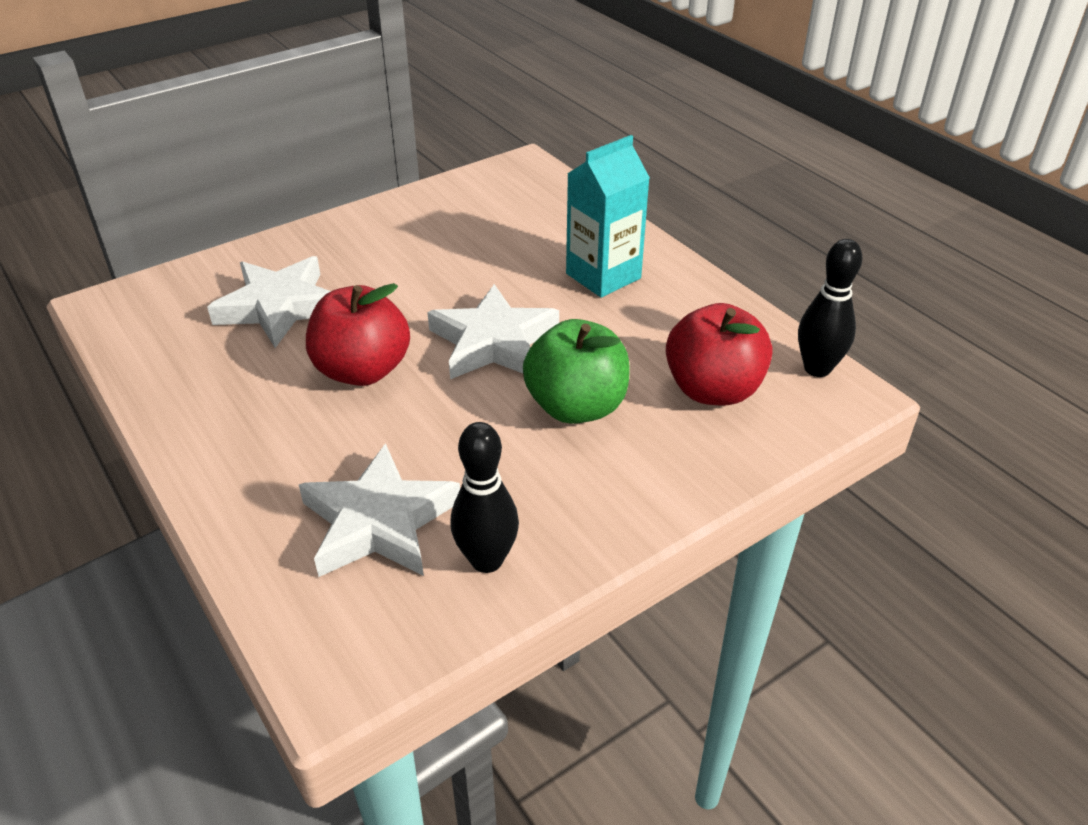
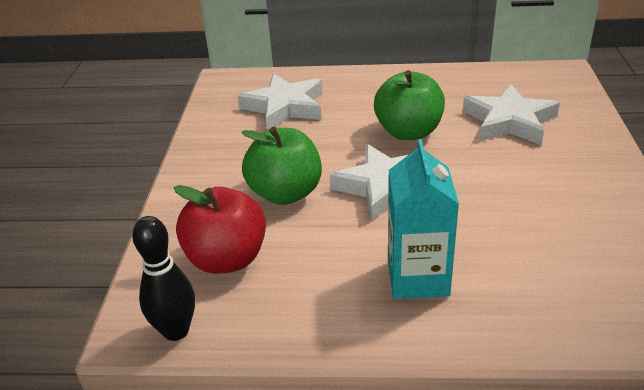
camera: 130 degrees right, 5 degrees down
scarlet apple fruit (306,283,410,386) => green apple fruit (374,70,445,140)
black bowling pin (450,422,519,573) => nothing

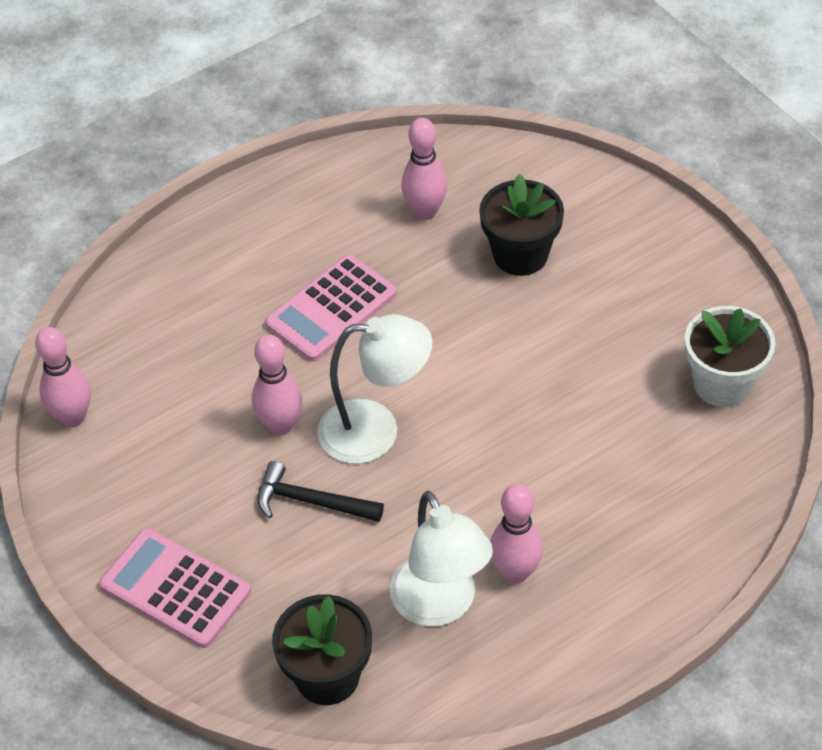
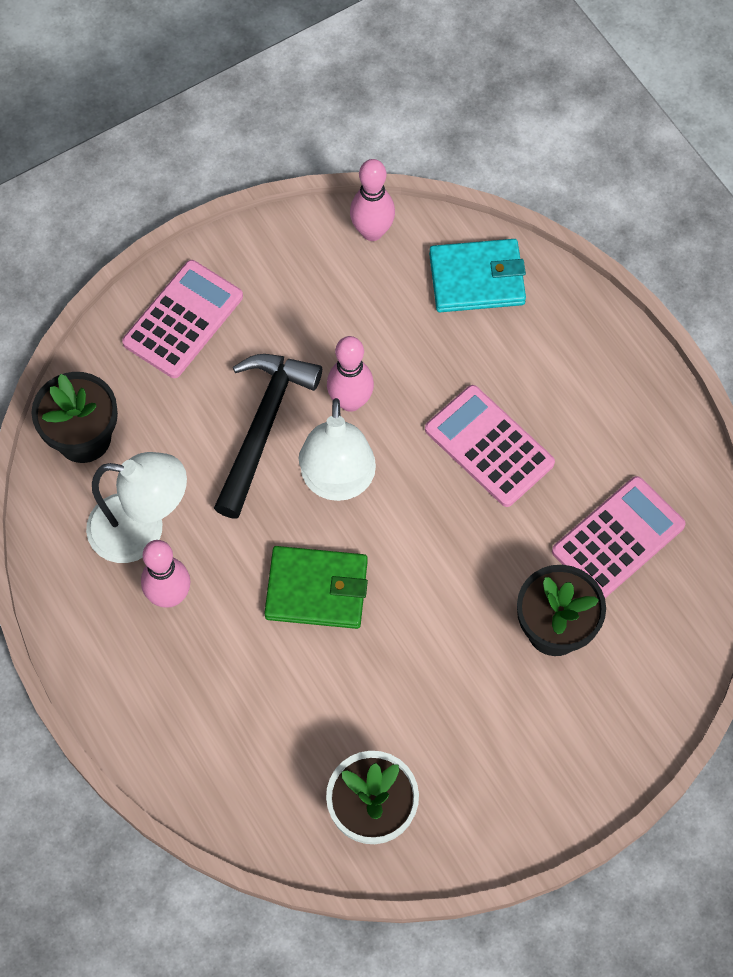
camera: 90 degrees right, 15 degrees up
pink bowling pin (401,118,447,220) => pink pocket calculator (552,476,686,598)
black claw hammer (257,461,384,522) => black claw hammer (214,354,322,519), x1.55
pure white desk lamp (390,491,493,627) => pure white desk lamp (86,452,187,563), 150 degrees counterclockwise
nothing => turquoise wallet (429,239,526,312)
nothing => green wallet (264,546,368,629)

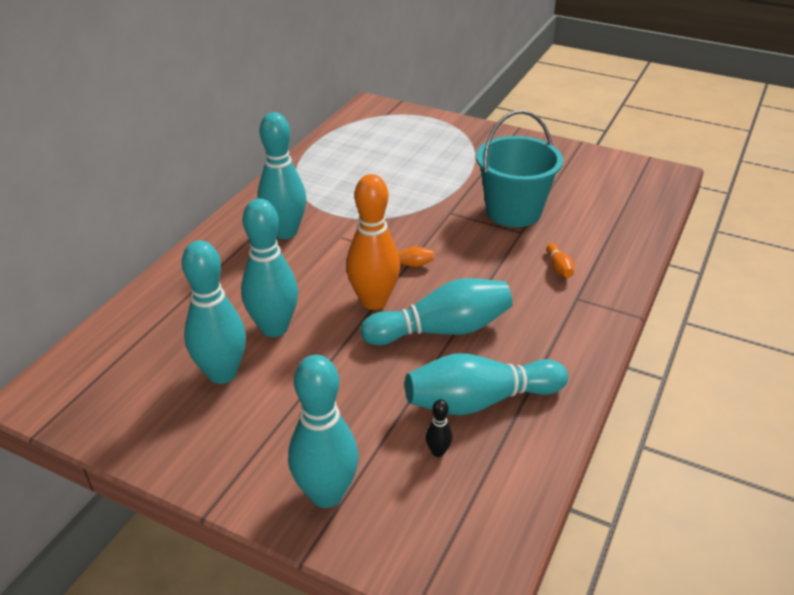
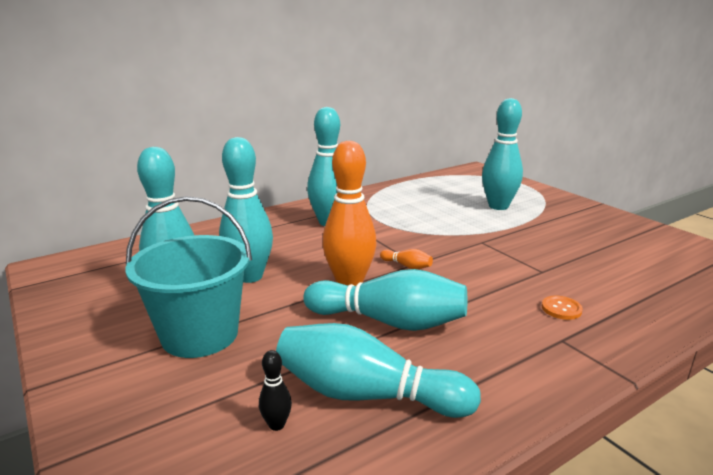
camera: 30 degrees right, 15 degrees down
turquoise pail (476,110,563,227) => turquoise pail (125,196,252,358), shifted
orange-coloured bowling pin (546,243,574,278) => orange-coloured shirt button (542,296,583,320)
turquoise bowling pin (288,355,359,508) => turquoise bowling pin (482,98,523,210), shifted

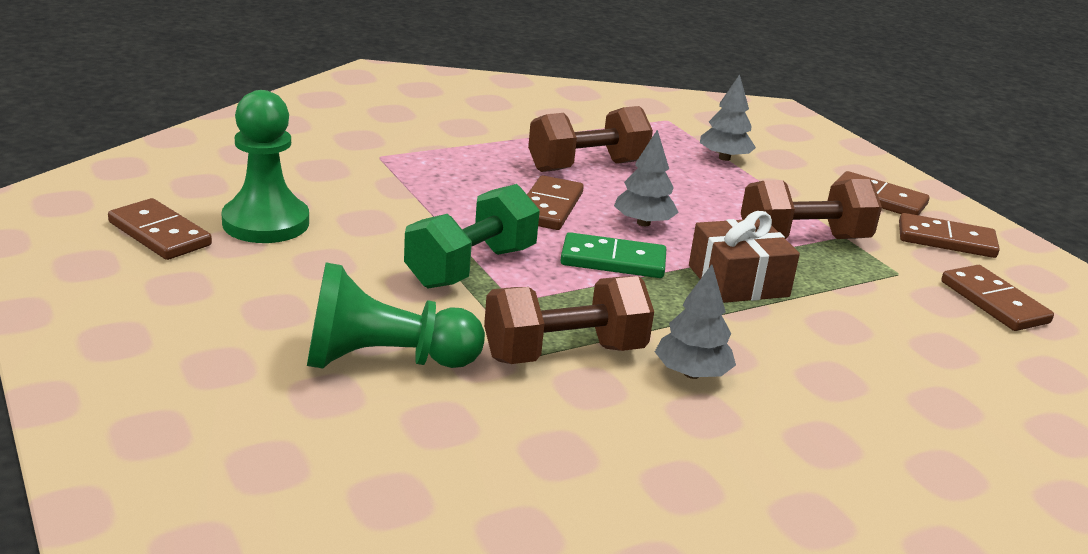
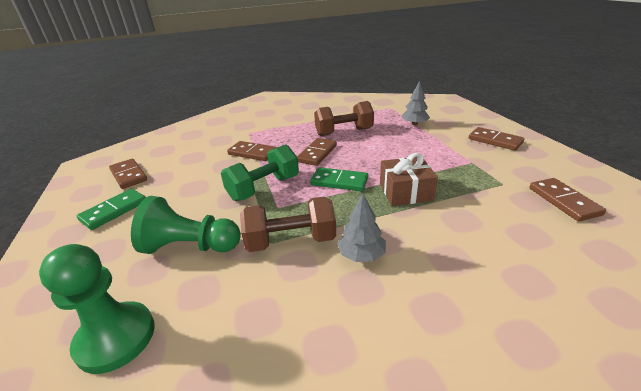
camera: 15 degrees right, 5 degrees up
green chess pawn (221,90,309,243) => green chess pawn (39,244,155,374), shifted
gray fir tree (614,130,679,226) => nothing
brown hand weight (741,179,882,239) => nothing
brown domino tile (899,213,1000,258) => brown domino tile (227,141,277,161), shifted
nothing => green domino tile (77,189,146,230)

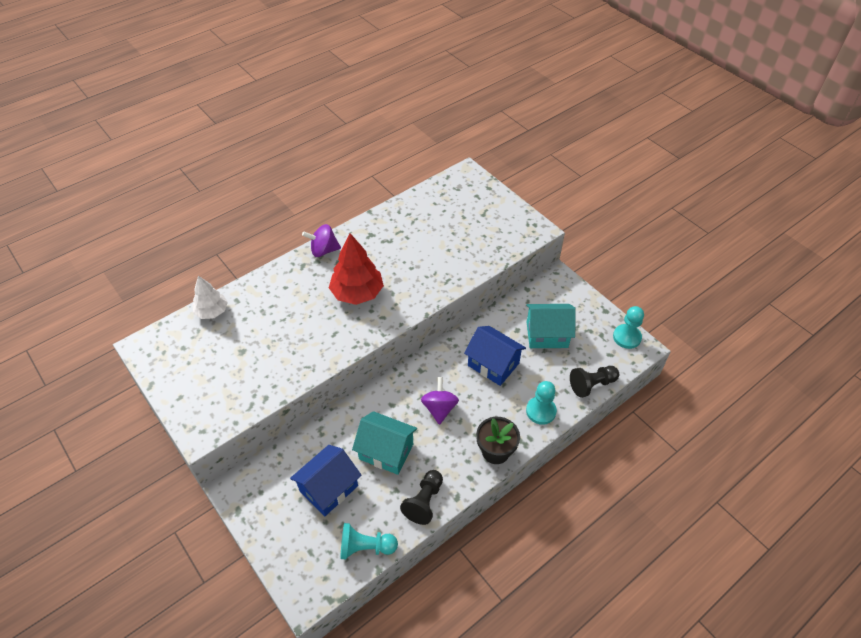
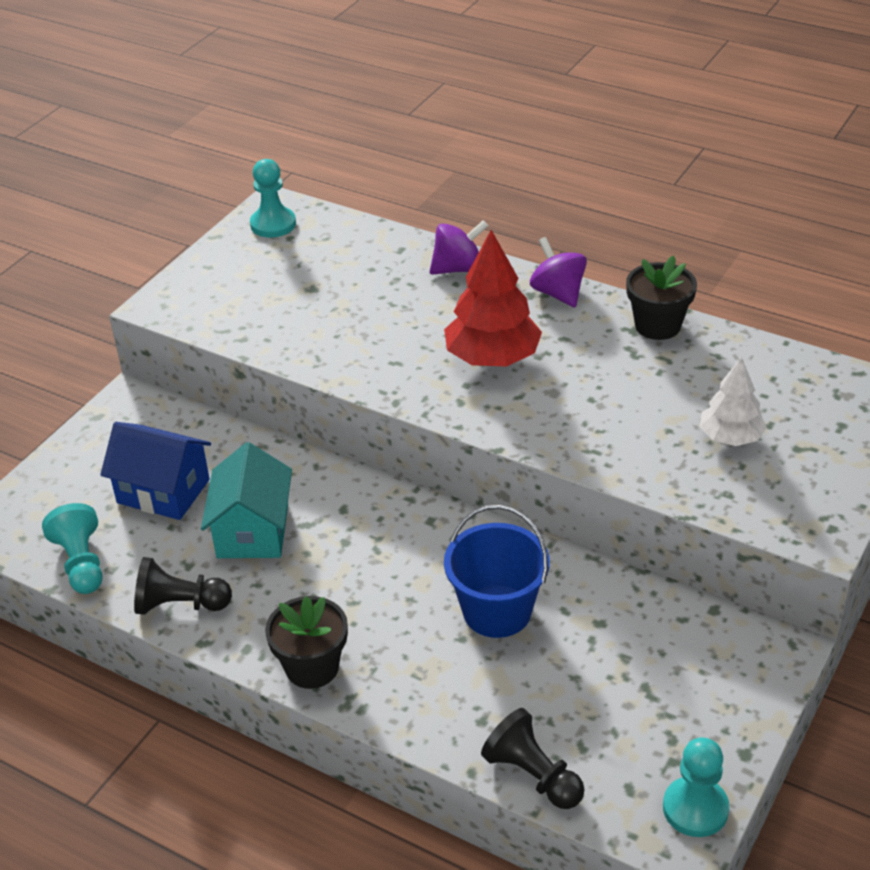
camera: 70 degrees right, 10 degrees down
pure white fir tree (192,276,228,319) => pure white fir tree (700,357,767,446), shifted
turquoise toy house (526,304,576,348) => nothing
cobalt toy house (464,326,526,386) => cobalt pail (444,505,550,638)
purple spinning top (421,377,459,425) => purple spinning top (430,220,488,275), shifted
turquoise chess pawn (526,381,557,425) => turquoise chess pawn (250,159,296,238), shifted
nothing => black potted plant (626,255,697,340)

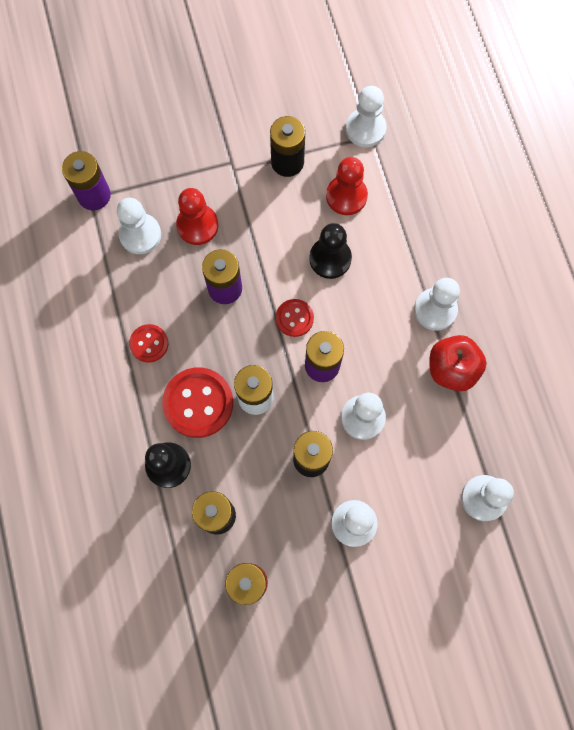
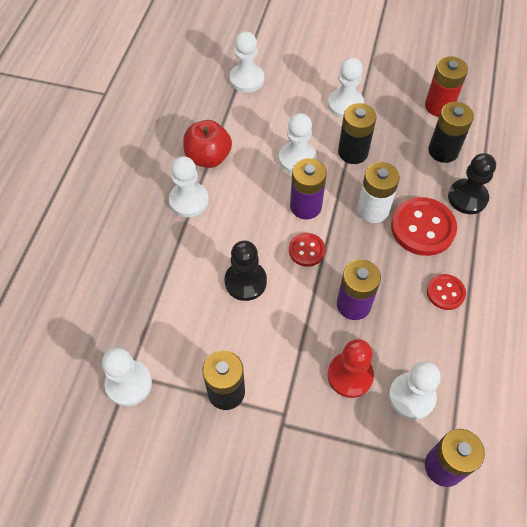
camera: 150 degrees left, 15 degrees down
scarlet chess pawn (326,157,368,215) => nothing

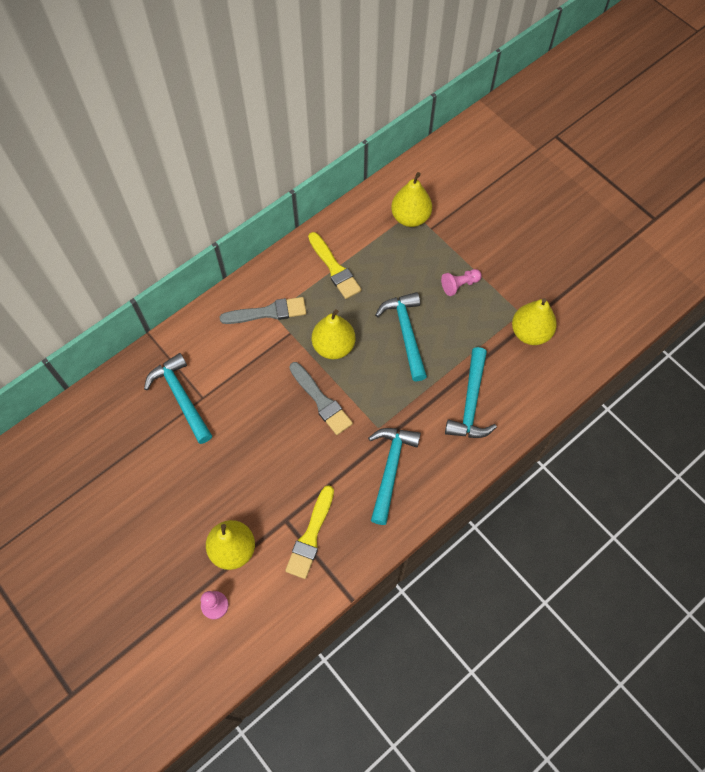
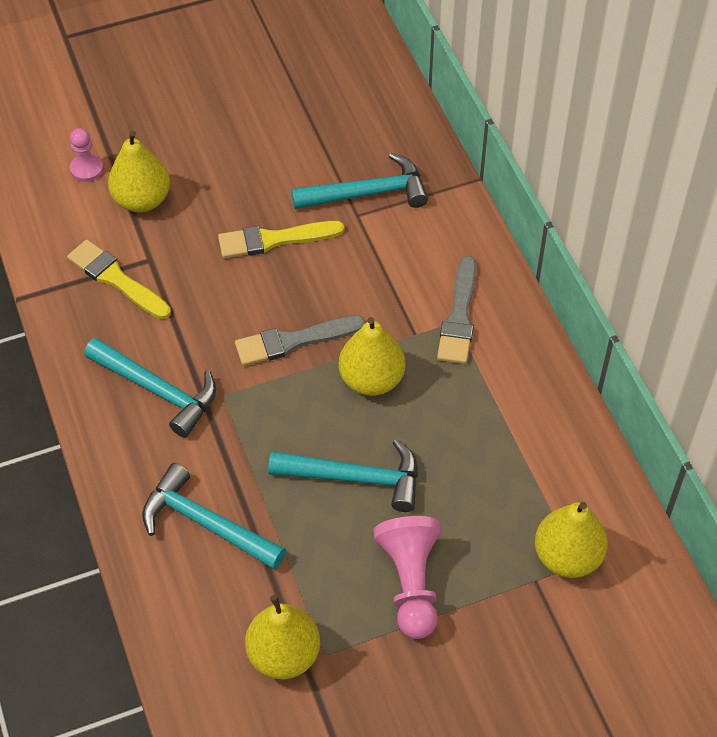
camera: 110 degrees right, 10 degrees down
yellow brush (308,232,362,299) => yellow brush (218,221,345,258), shifted
pink chess pawn (441,269,482,296) => pink chess pawn (374,516,442,639), x1.70

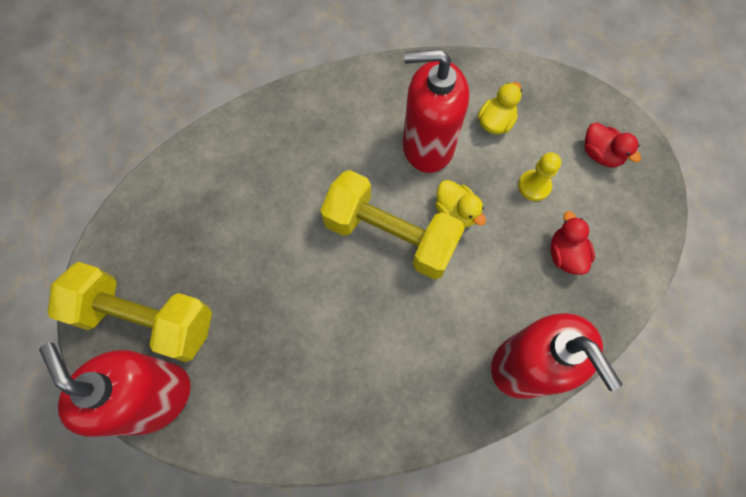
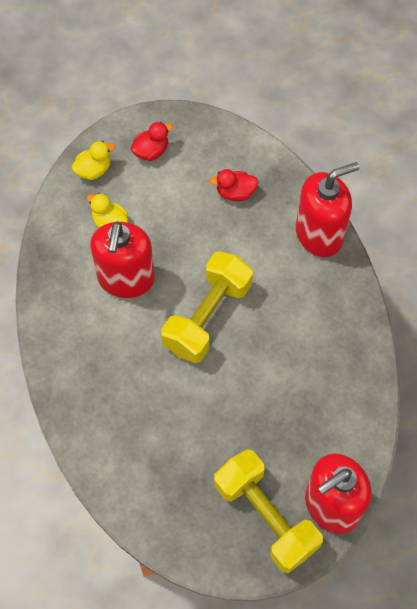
camera: 85 degrees left, 5 degrees down
yellow chess pawn (518,152,561,201) => nothing
yellow duck (435,180,486,227) => yellow duck (71,141,115,180), shifted
yellow hand weight (48,262,212,362) => yellow hand weight (214,449,323,573), 60 degrees counterclockwise

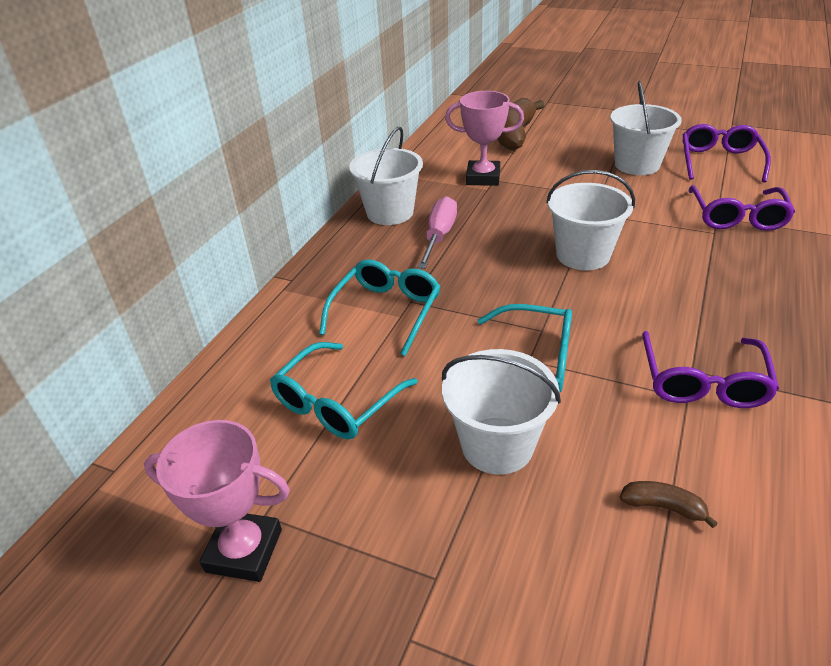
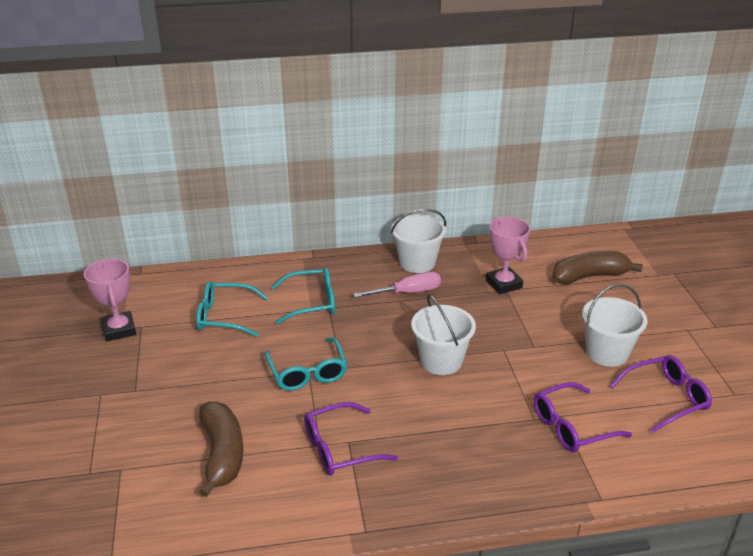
camera: 55 degrees right, 5 degrees down
pure white pail (442,349,561,475) => nothing
brown banana (620,481,718,528) => brown banana (199,401,243,497), x2.21

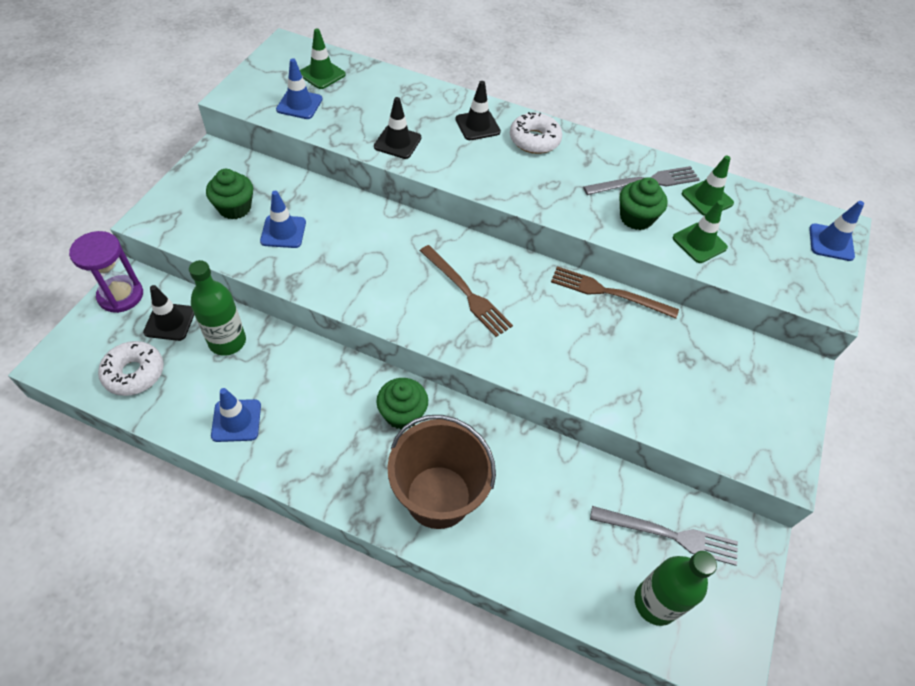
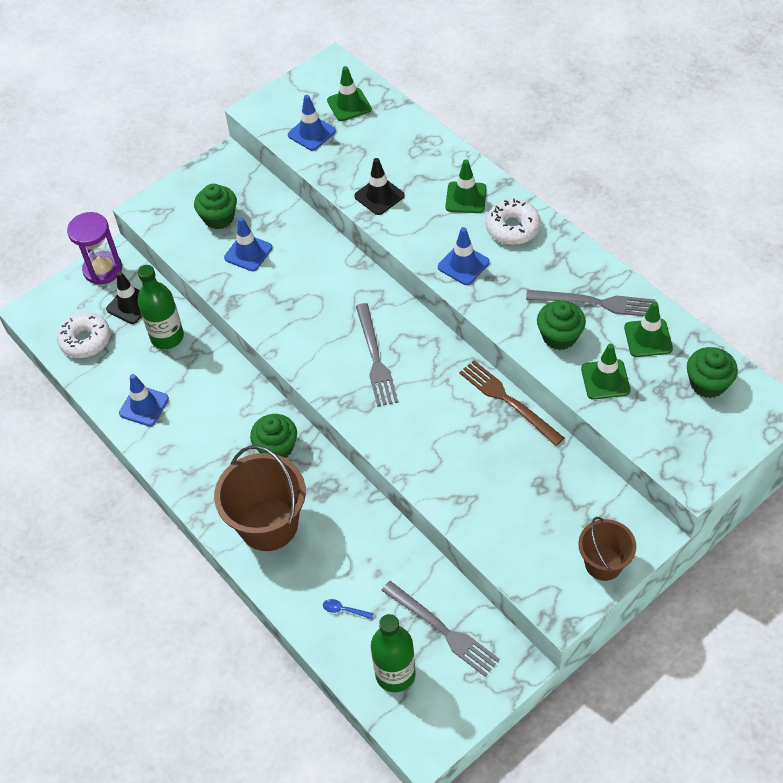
camera: 35 degrees right, 0 degrees up
black traffic cone (456,81,501,140) => green traffic cone (446,160,487,213)
cobalt traffic cone (809,201,864,261) => cobalt traffic cone (438,227,490,285), shifted
brown table fork (420,245,513,337) => gray table fork (356,303,398,407)
nothing => green fairy cake (687,347,738,398)
nothing => brown pail (578,517,636,581)
nothing => cobalt tablespoon (323,599,374,619)

